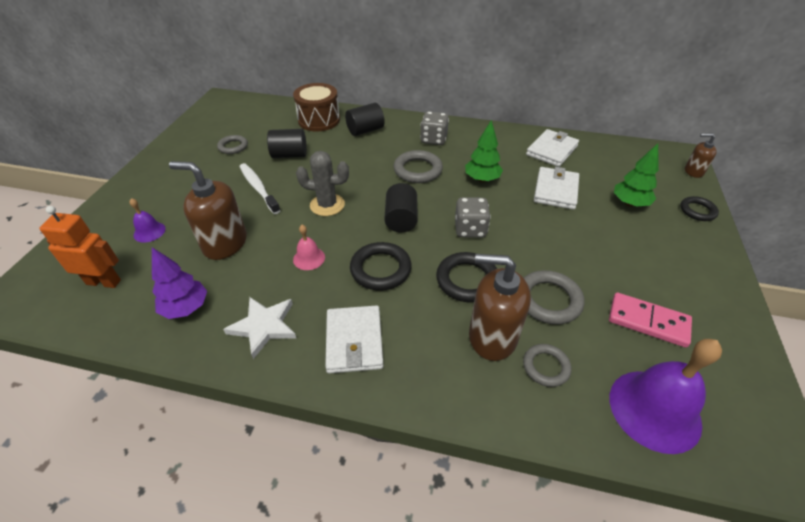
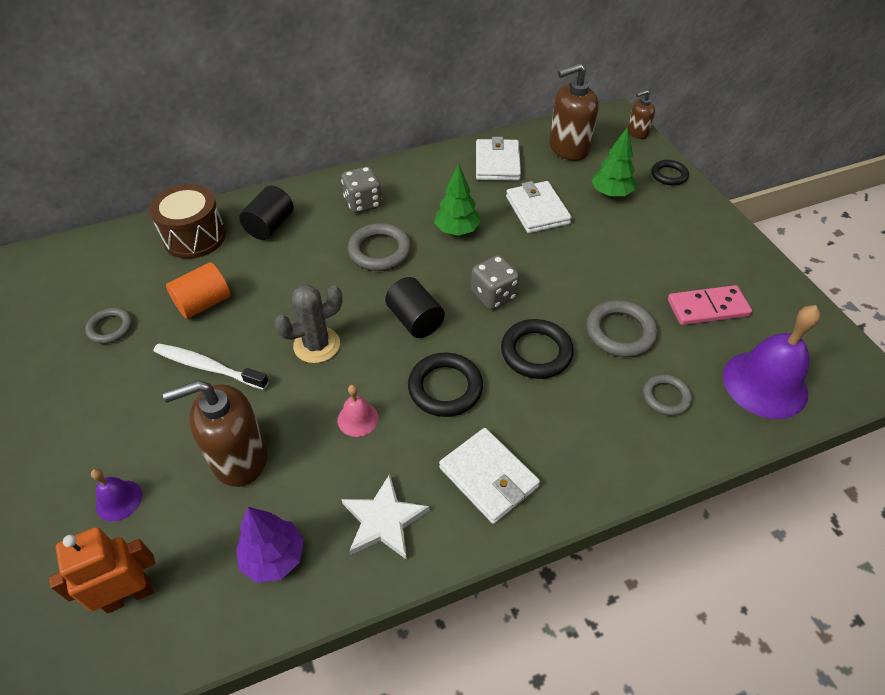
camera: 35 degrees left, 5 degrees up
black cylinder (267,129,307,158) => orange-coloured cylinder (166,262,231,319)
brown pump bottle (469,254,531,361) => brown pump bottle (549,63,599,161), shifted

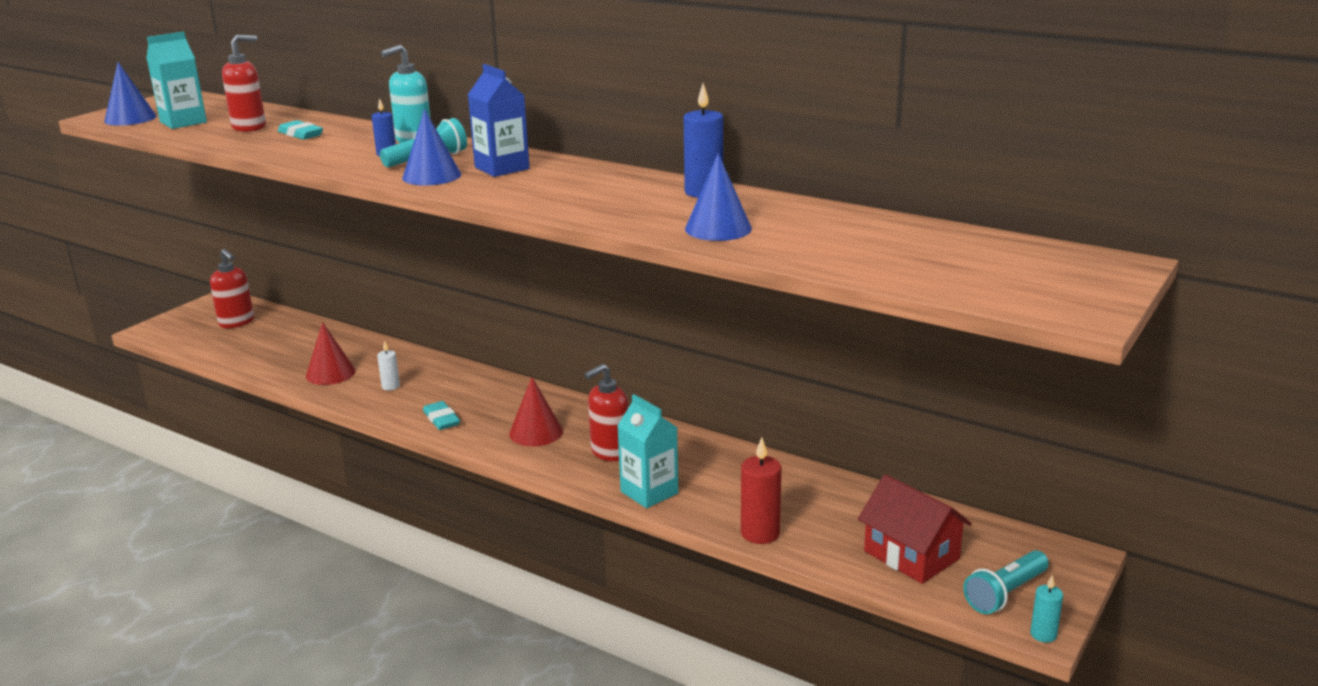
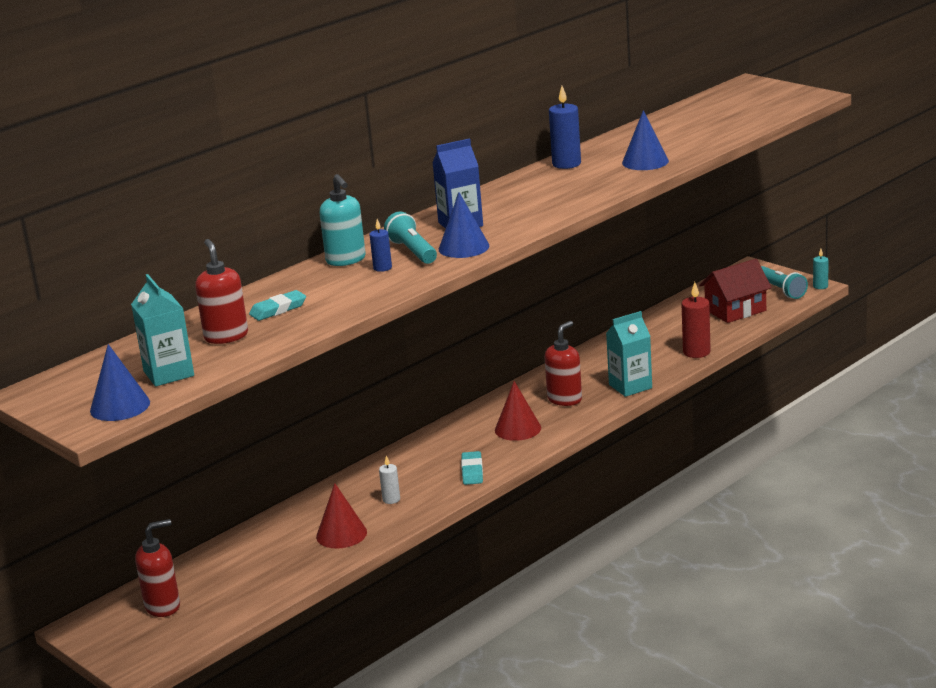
camera: 75 degrees left, 0 degrees up
scarlet pump bottle (584,364,629,461) => scarlet pump bottle (545,321,582,406), 120 degrees counterclockwise
turquoise gum eraser (423,401,460,430) => turquoise gum eraser (461,451,483,485), 75 degrees counterclockwise

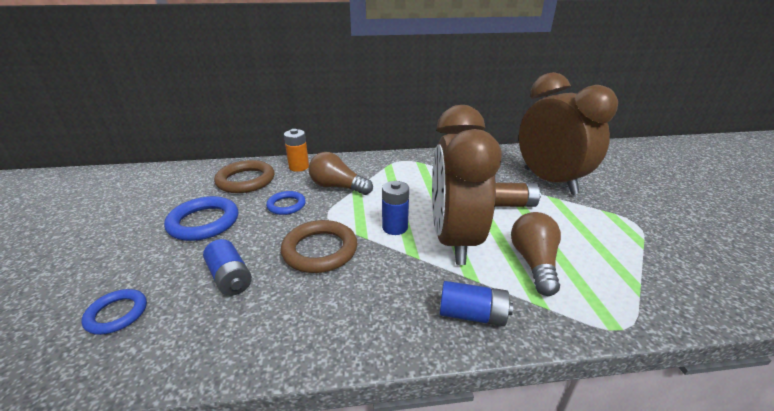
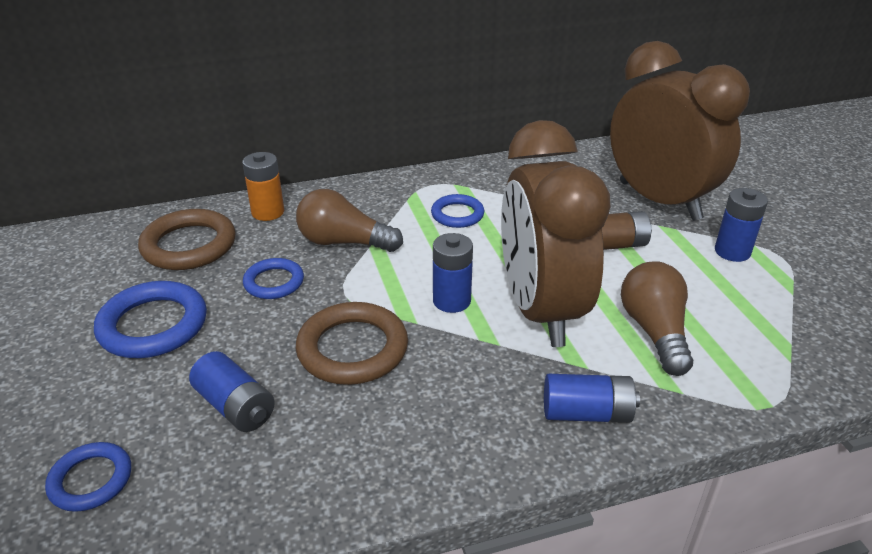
camera: 10 degrees left, 5 degrees up
nothing => cobalt AA battery (715,188,768,262)
nothing => cobalt hoop (431,194,484,228)

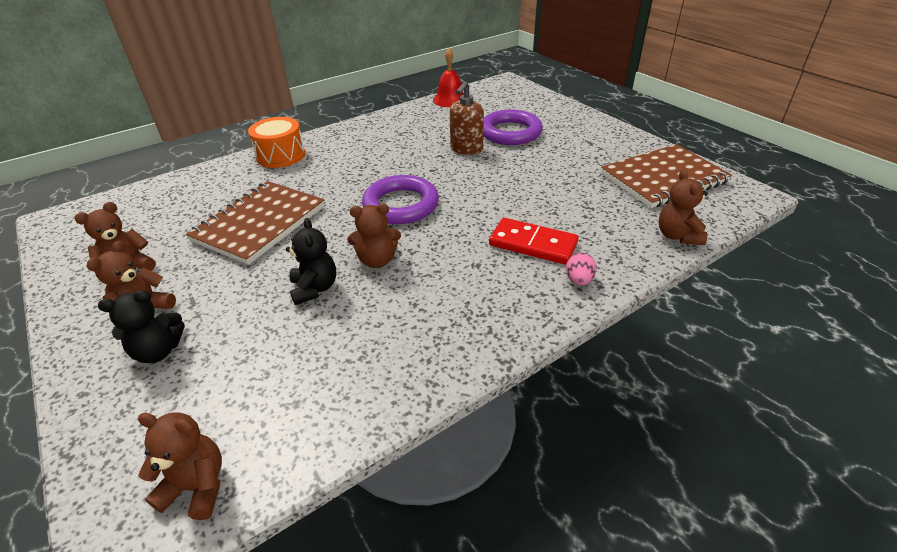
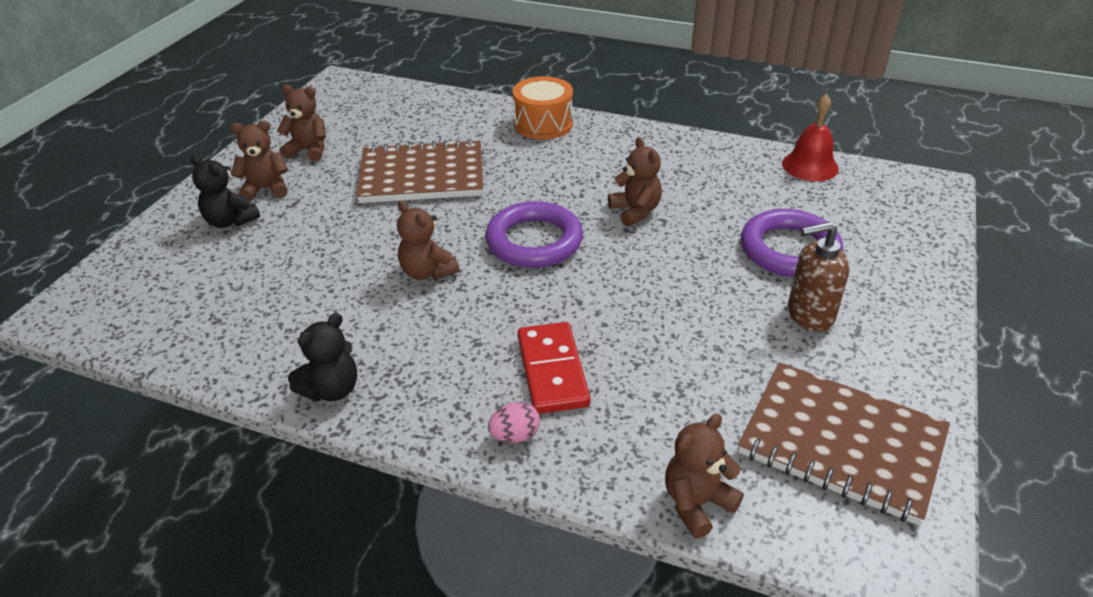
camera: 55 degrees right, 0 degrees up
brown pump bottle (450,81,484,155) => brown pump bottle (788,222,850,332), shifted
black stuffed bear (286,218,336,305) => black stuffed bear (288,313,357,402), shifted
brown stuffed bear (138,412,222,520) => brown stuffed bear (608,137,662,227), shifted

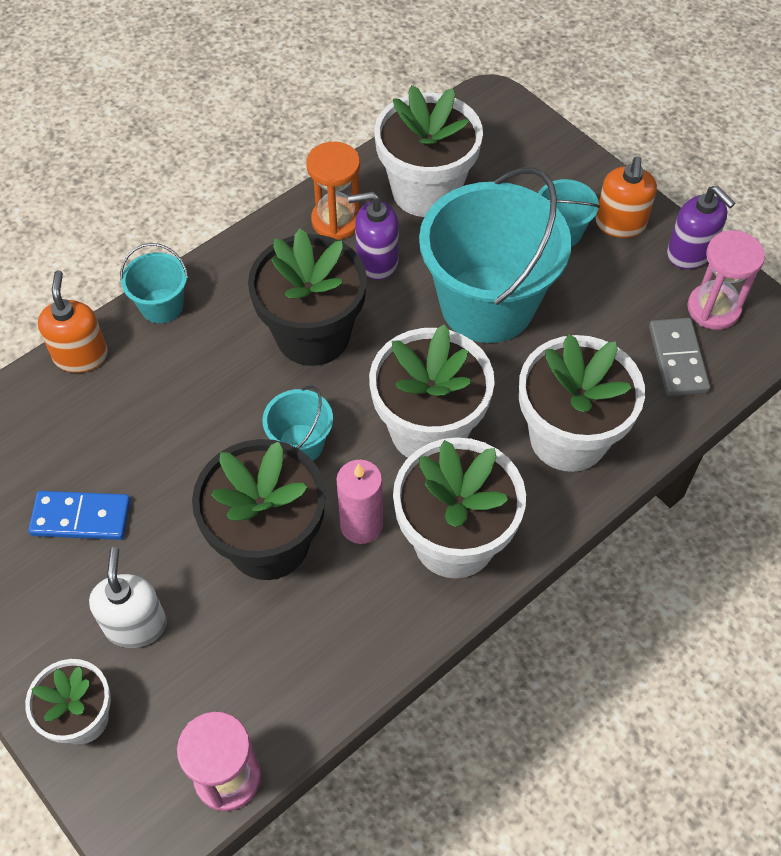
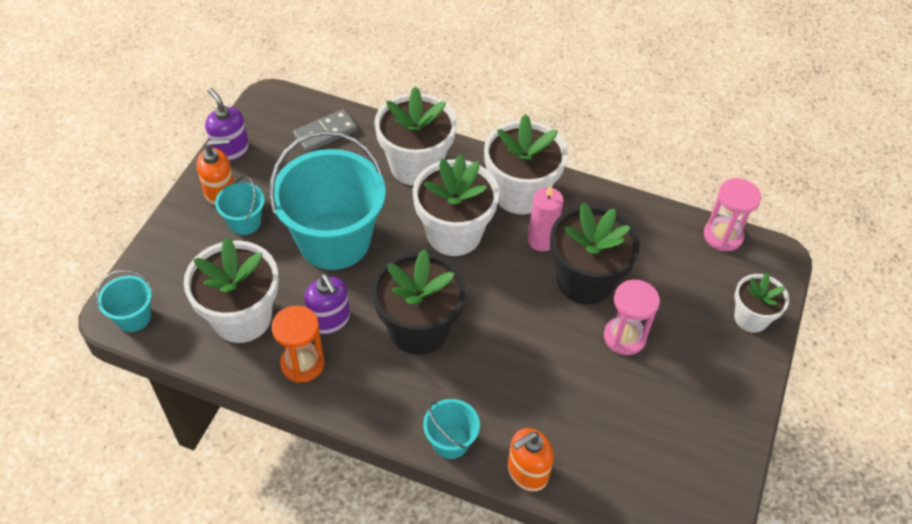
camera: 120 degrees left, 5 degrees down
purple pump bottle (667,186,735,269) => purple pump bottle (205,88,249,161), 60 degrees counterclockwise
pink sandglass (687,230,765,330) => pink sandglass (604,280,660,355), shifted
turquoise pail (263,385,333,461) => turquoise pail (96,270,152,332), shifted
cobalt domino tile (28,491,131,540) => nothing
pure white pump bottle (89,547,167,648) => nothing

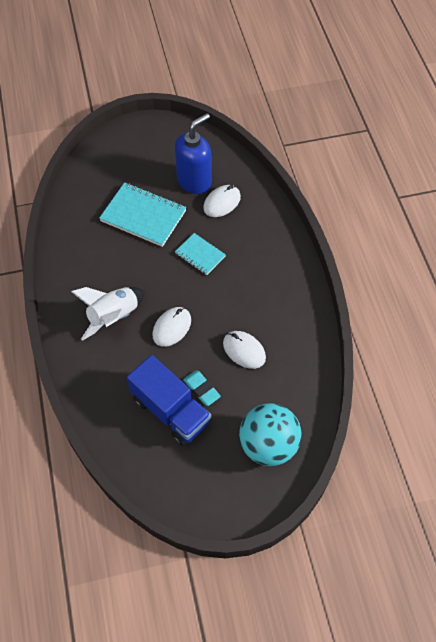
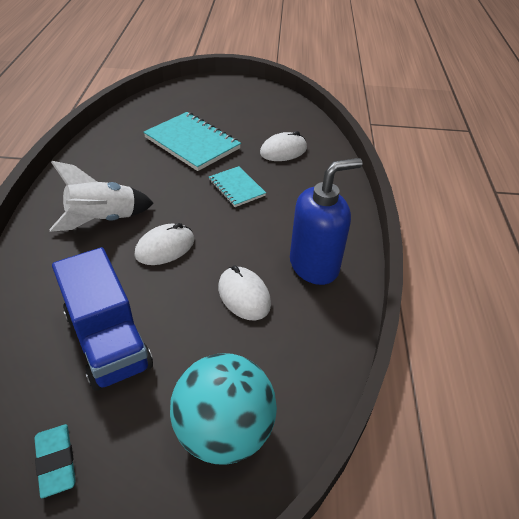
camera: 15 degrees right, 15 degrees down
cobalt pump bottle (175,113,212,194) => cobalt pump bottle (290,158,363,285), shifted
turquoise gum eraser (183,370,221,406) => turquoise gum eraser (34,424,76,498), shifted

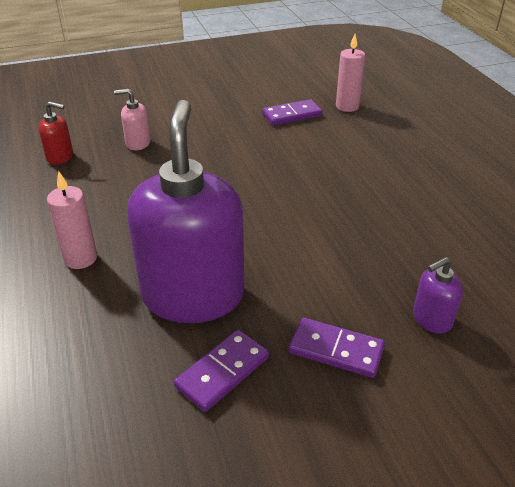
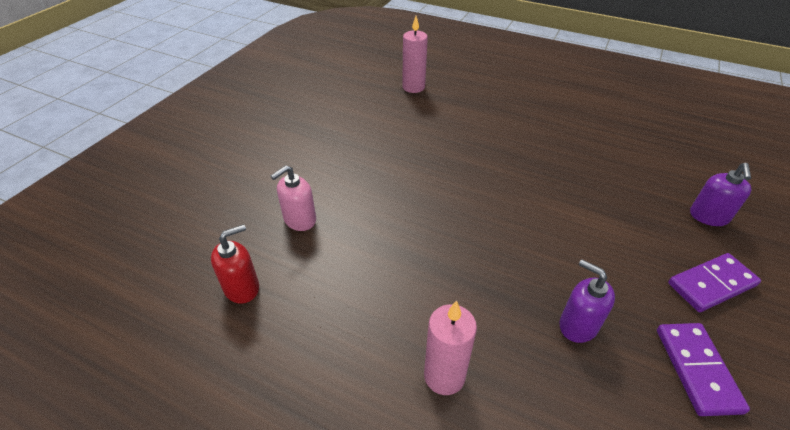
camera: 45 degrees left, 5 degrees up
purple domino tile (262,99,322,126) => nothing
purple pump bottle (127,100,245,323) => purple pump bottle (559,259,615,343), x0.41

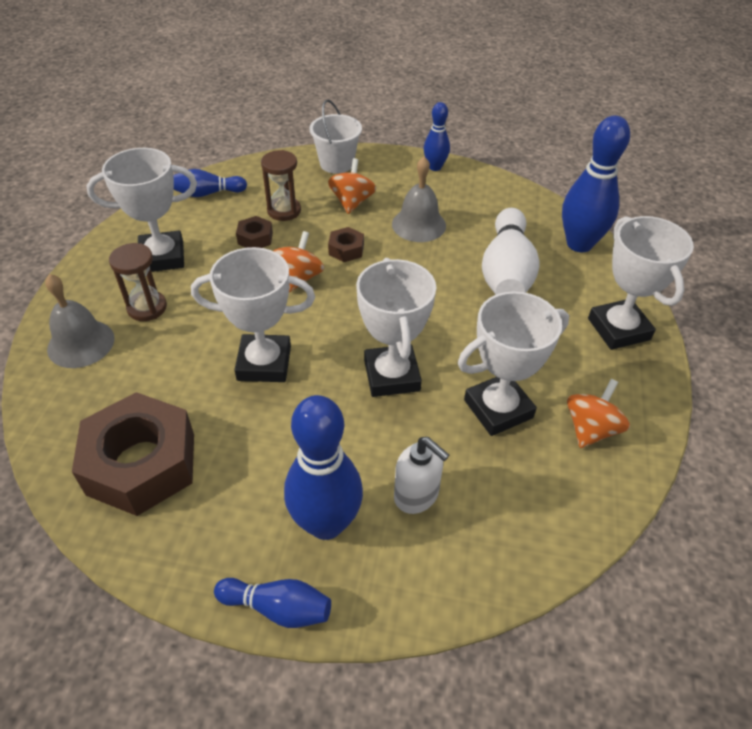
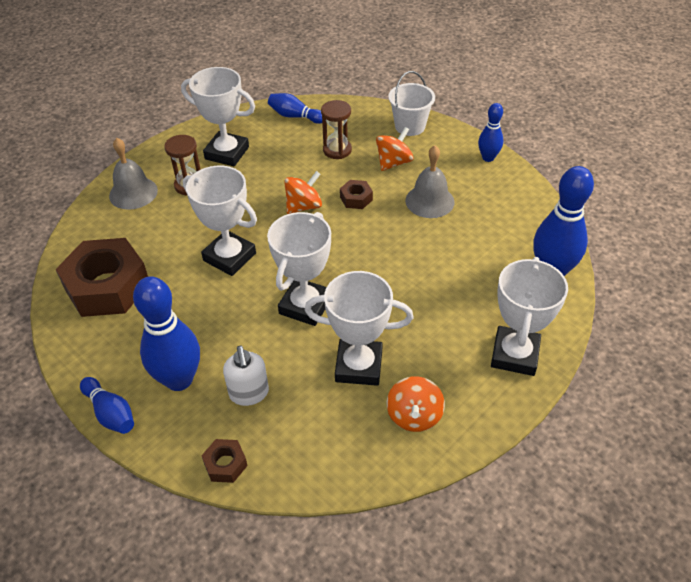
camera: 35 degrees right, 0 degrees up
pure white bowling pin (482,208,540,294) => nothing
brown hex nut (236,216,273,248) => brown hex nut (201,439,248,483), shifted
orange-coloured spinning top (567,379,630,448) => orange-coloured spinning top (387,376,445,432), 120 degrees clockwise

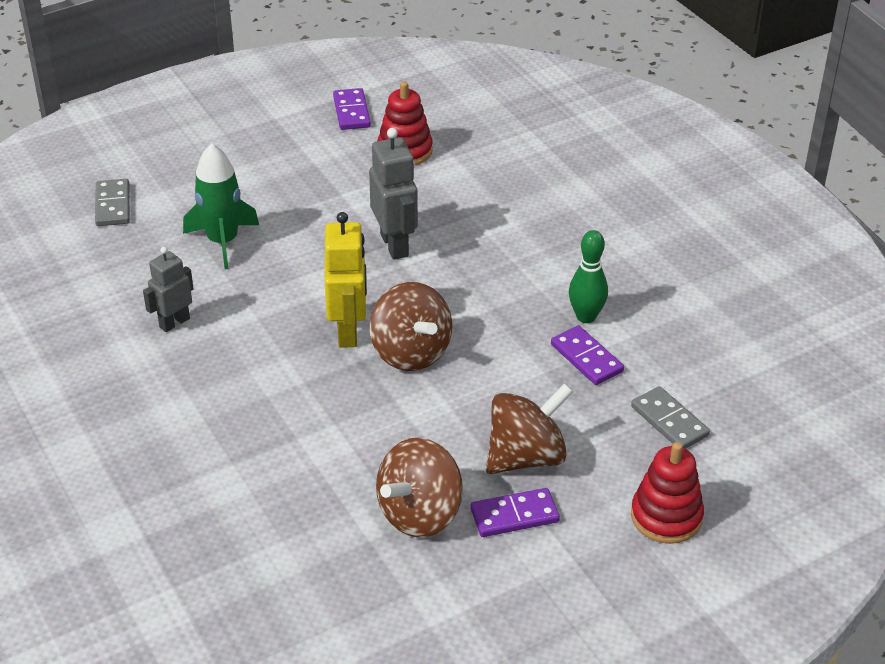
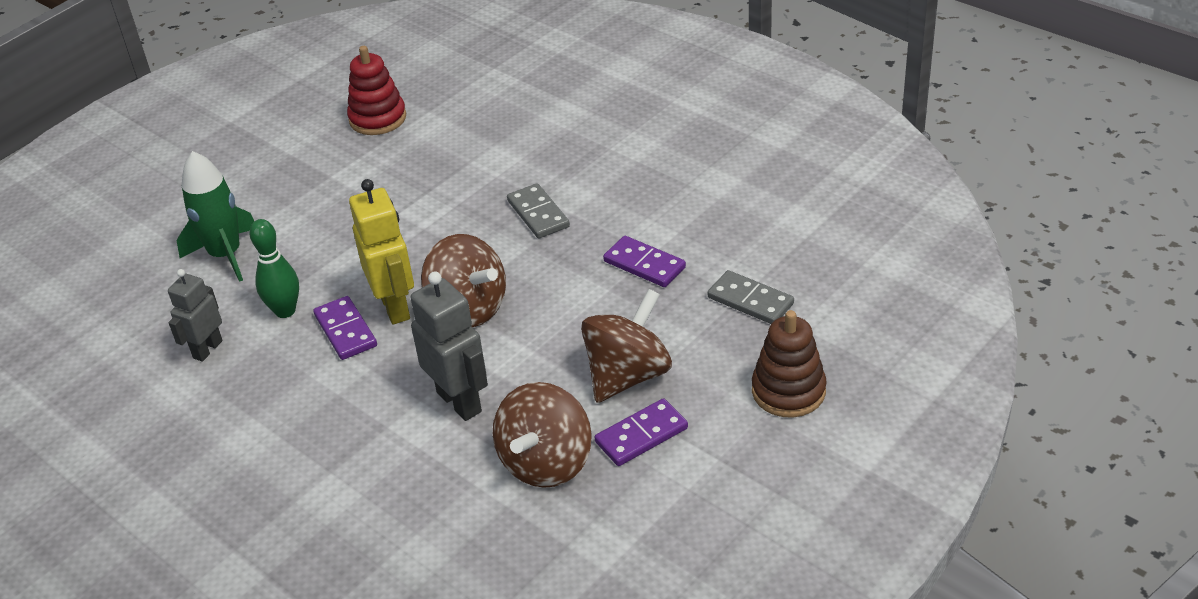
camera: 15 degrees left, 0 degrees up
purple domino tile (333,88,371,130) => purple domino tile (313,296,377,360), shifted
gray robot (369,128,418,260) => gray robot (410,271,488,421), shifted
gray domino tile (95,179,130,226) => gray domino tile (507,183,570,239), shifted
green bowling pin (569,230,608,323) => green bowling pin (249,219,299,318), shifted
scarlet stacking toy (631,442,704,544) => brown stacking toy (752,310,827,417)

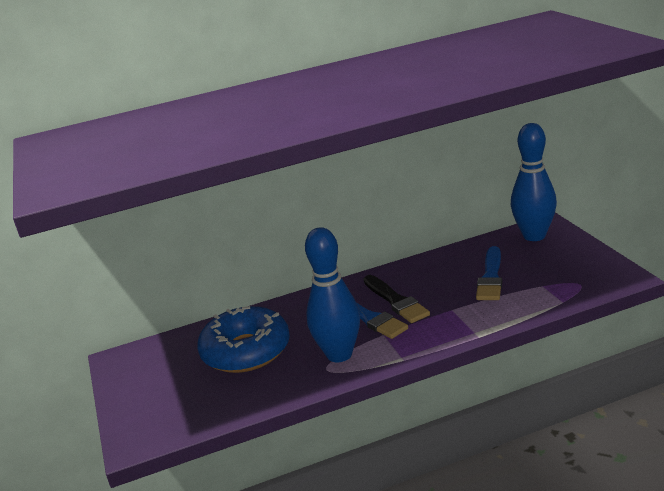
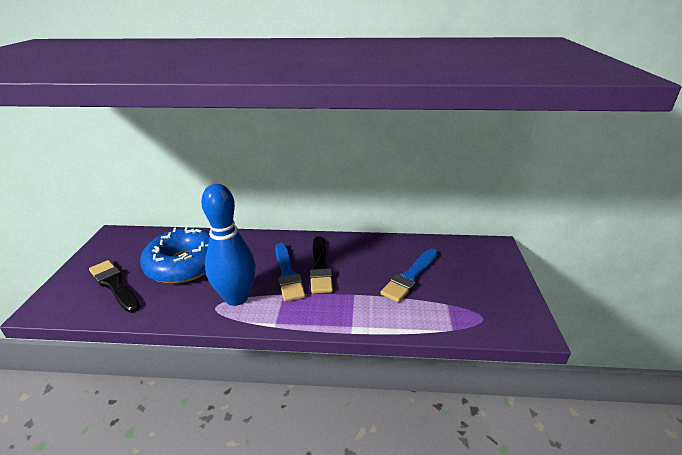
camera: 20 degrees right, 5 degrees up
cobalt bowling pin (511,123,557,241) => nothing
nothing => black brush (89,260,140,313)

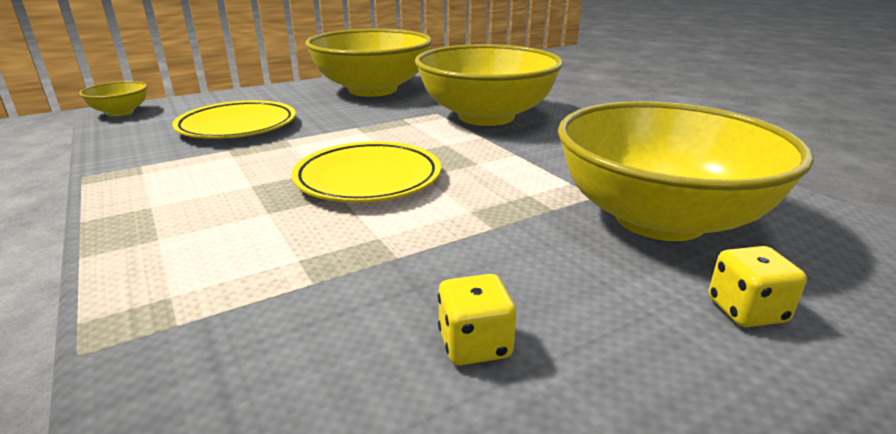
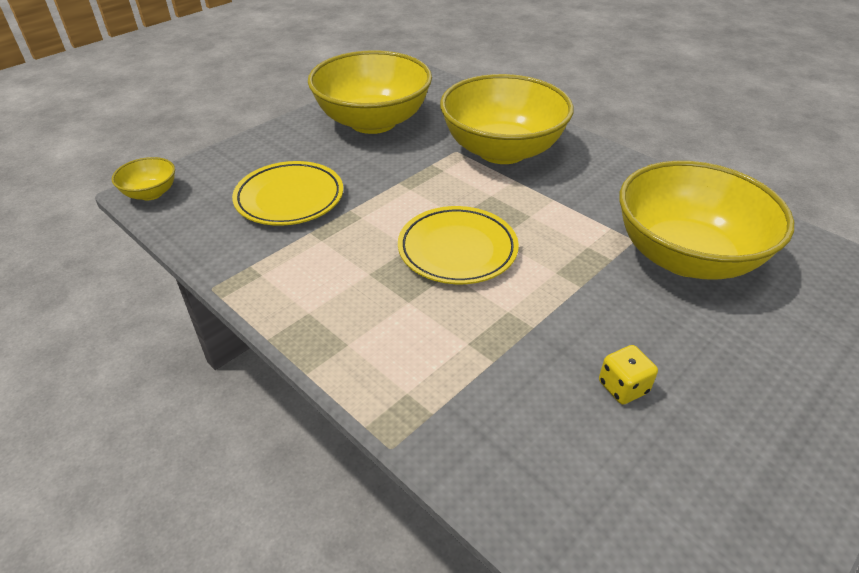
camera: 15 degrees left, 15 degrees up
yellow game die (709,246,807,327) => nothing

